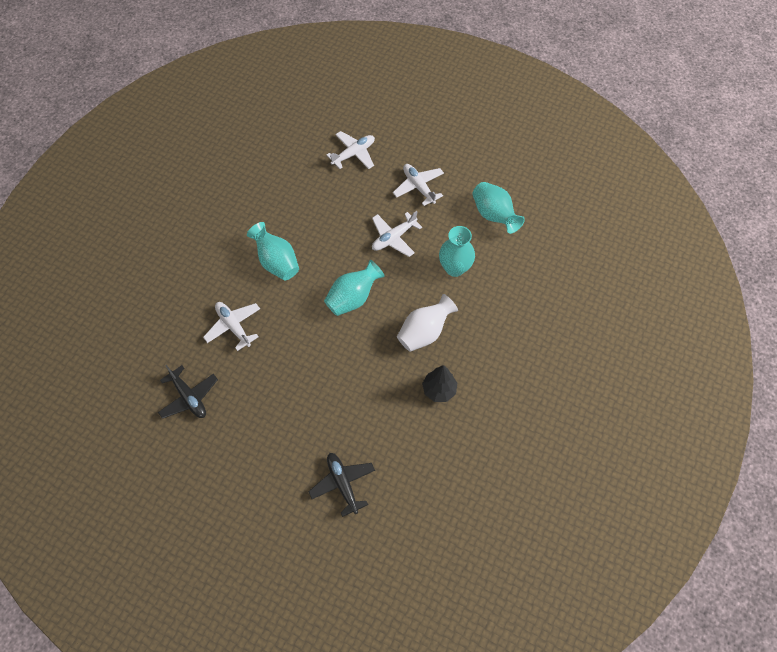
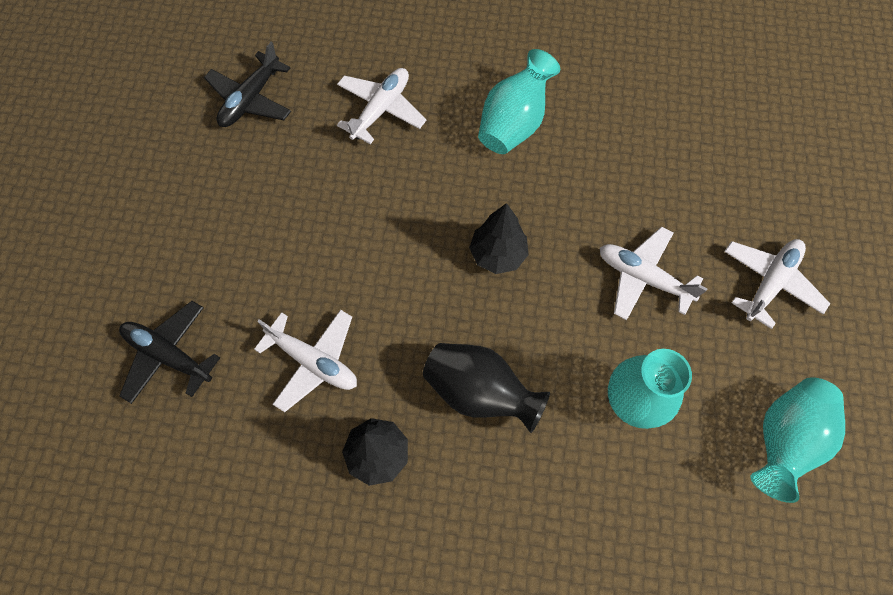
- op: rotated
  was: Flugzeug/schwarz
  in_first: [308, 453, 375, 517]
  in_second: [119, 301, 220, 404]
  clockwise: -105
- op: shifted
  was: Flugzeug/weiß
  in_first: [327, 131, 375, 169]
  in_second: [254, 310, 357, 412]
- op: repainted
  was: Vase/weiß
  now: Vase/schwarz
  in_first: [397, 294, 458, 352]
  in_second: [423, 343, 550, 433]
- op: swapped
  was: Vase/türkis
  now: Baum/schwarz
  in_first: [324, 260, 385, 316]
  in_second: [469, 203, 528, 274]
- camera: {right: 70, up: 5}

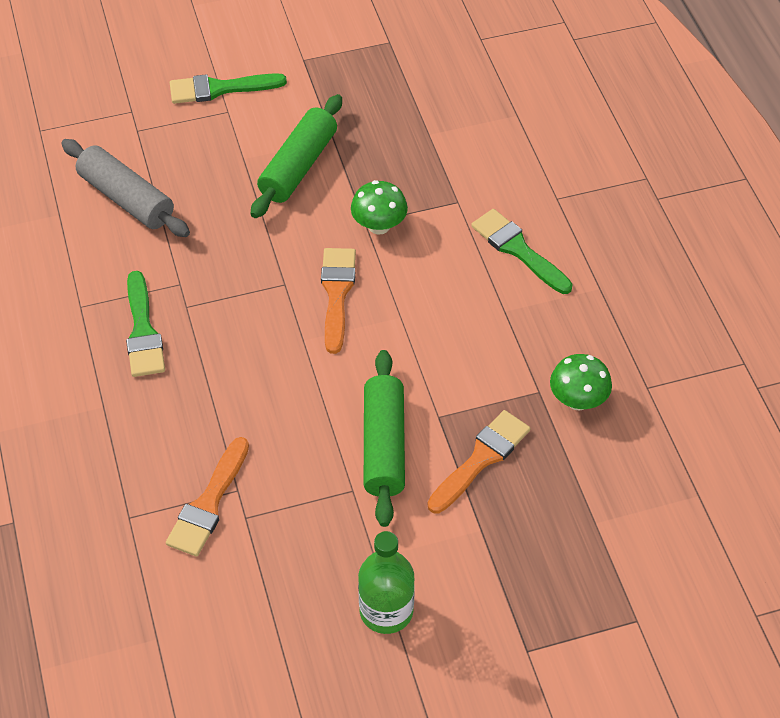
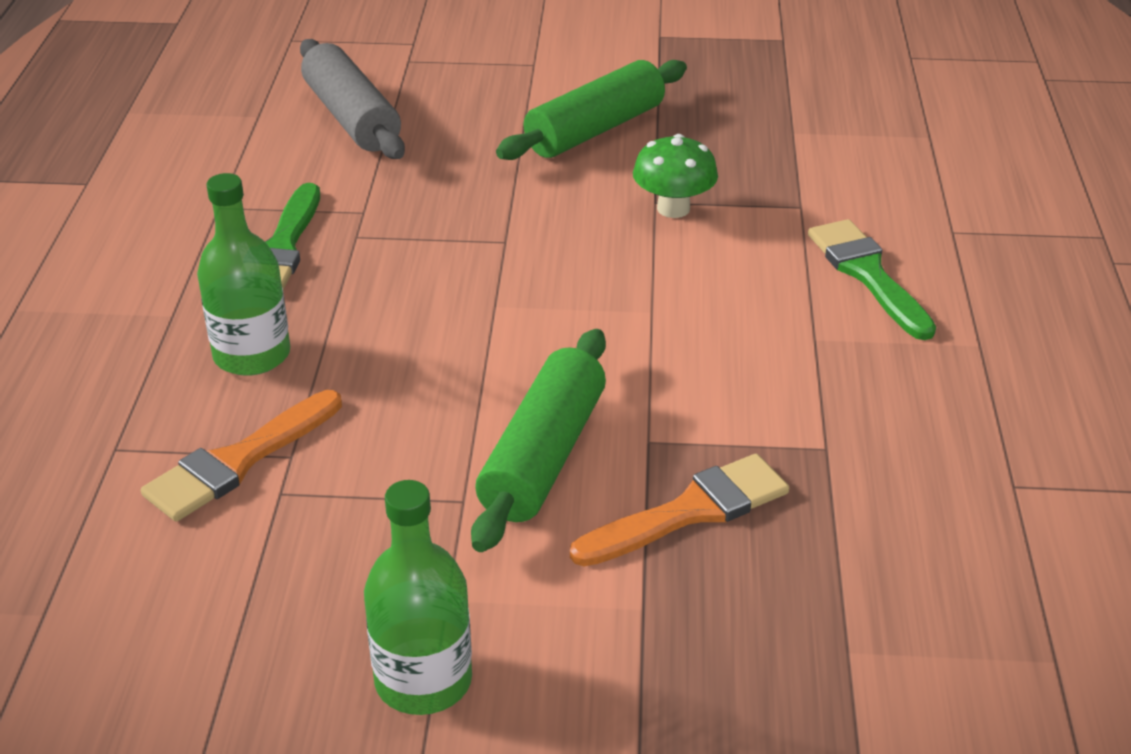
- op: new
  now: Flasche/grün
  in_second: [197, 173, 290, 376]
- op: gone
  was: Pinsel/grün
  in_first: [170, 73, 287, 104]
- op: gone
  was: Pinsel/orange
  in_first: [321, 248, 356, 354]
- op: gone
  was: Pilz/grün
  in_first: [550, 354, 612, 410]
- camera: {right: 20, up: -15}

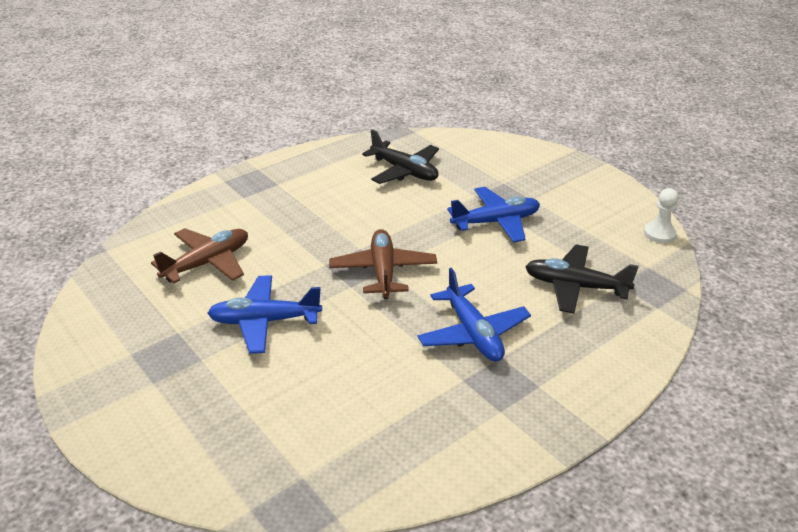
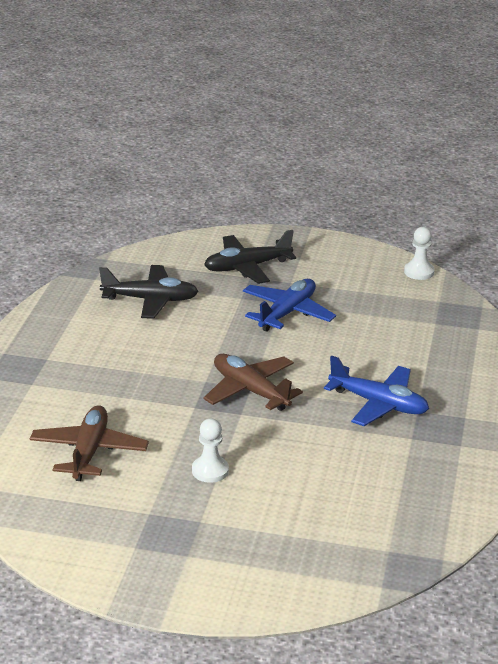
- op: swapped
  was: Flugzeug/blau
  now: Bauer/weiß
  in_first: [207, 275, 322, 354]
  in_second: [192, 418, 229, 483]
- op: shifted
  was: Flugzeug/schwarz
  in_first: [525, 244, 639, 314]
  in_second: [204, 230, 296, 284]
- camera: {right: -40, up: -5}

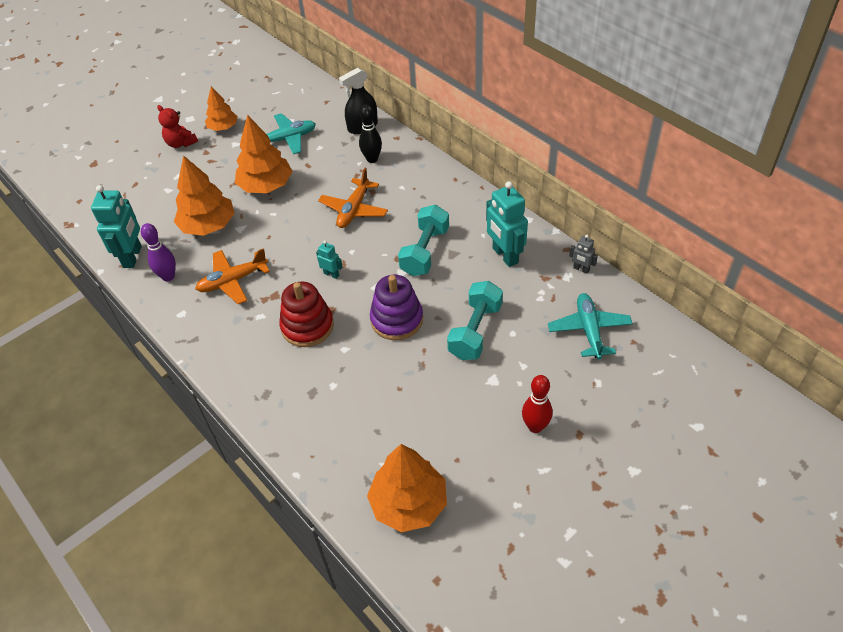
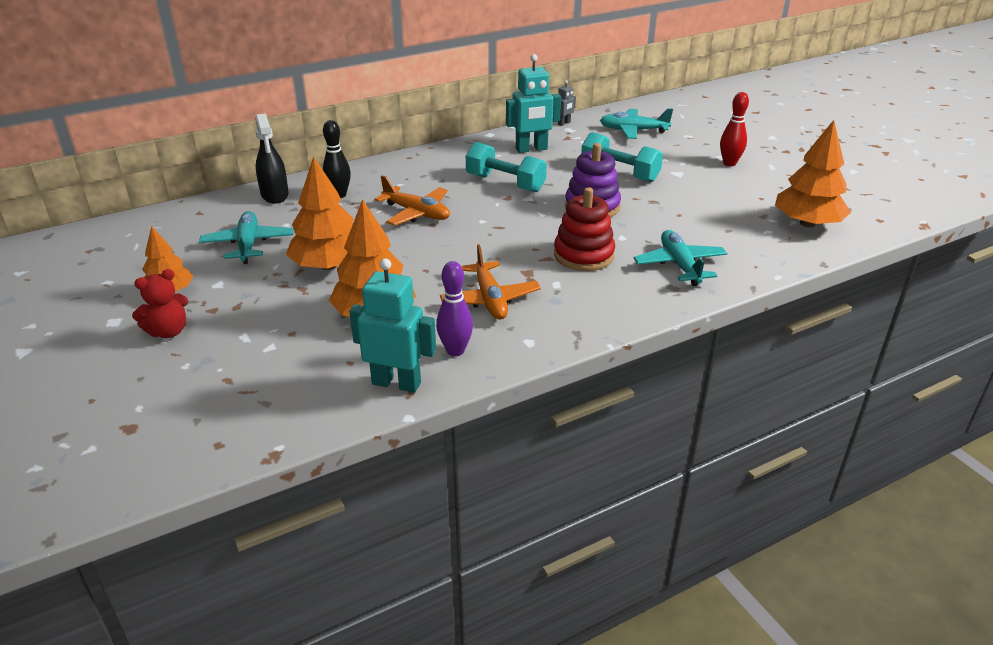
- op: new
  now: Flugzeug/türkis
  in_second: [634, 230, 727, 286]
- op: gone
  was: Roboter/türkis
  in_first: [316, 241, 343, 279]
- camera: {right: -80, up: -15}

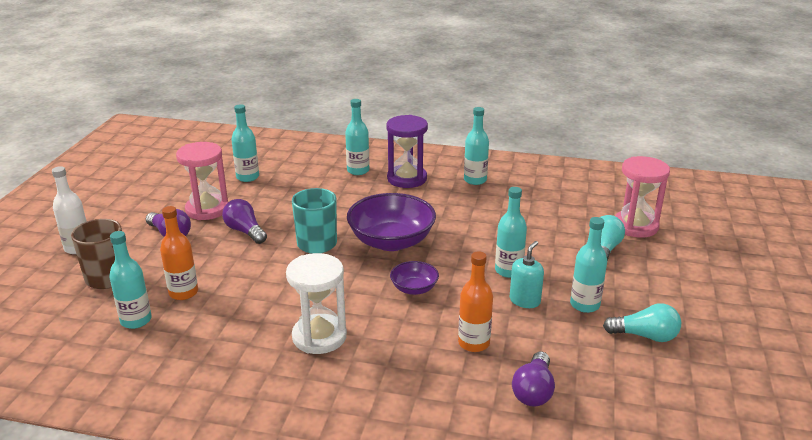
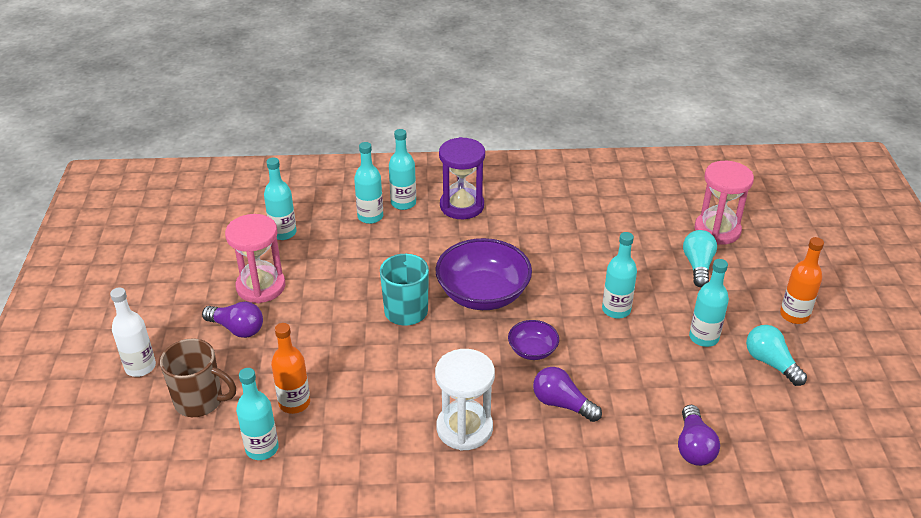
- op: shifted
  was: Flasche/türkis
  in_first: [464, 107, 489, 185]
  in_second: [354, 142, 383, 224]
- op: shifted
  was: Glühbirne/lila
  in_first: [222, 199, 267, 244]
  in_second: [533, 367, 602, 422]
- op: rotated
  was: Glühbirne/türkis
  in_first: [603, 303, 681, 342]
  in_second: [746, 325, 807, 386]
  clockwise: -120
- op: shifted
  was: Flasche/orange
  in_first: [458, 251, 493, 352]
  in_second: [780, 237, 824, 324]
- op: gone
  was: Seifenspender/türkis
  in_first: [510, 241, 544, 308]
- camera: {right: -15, up: 10}

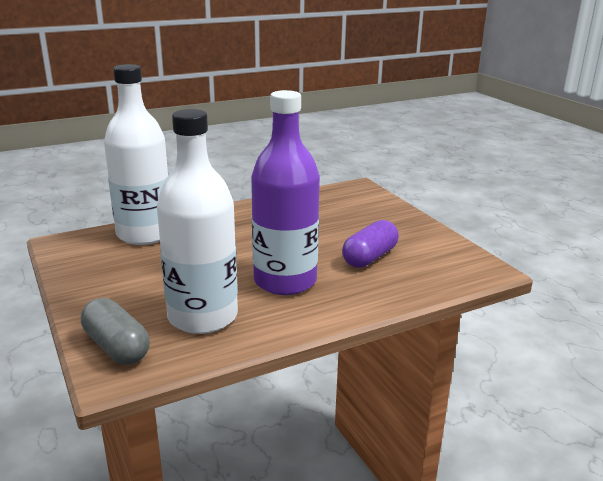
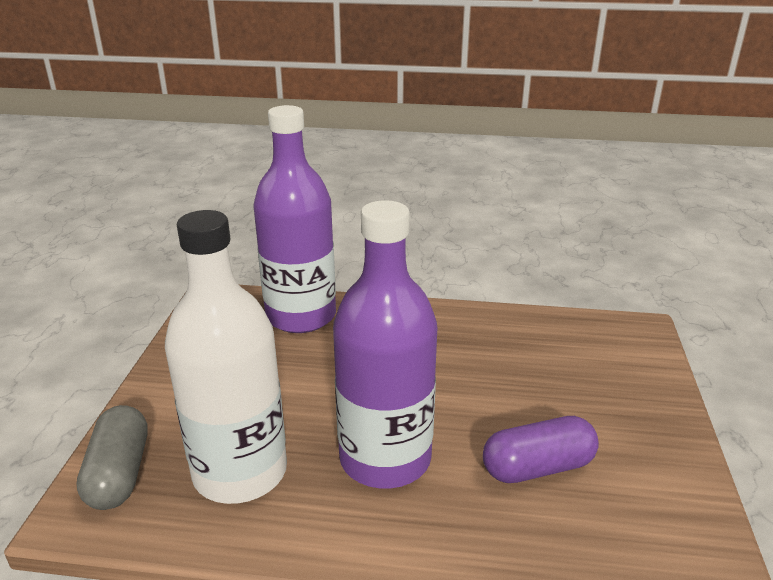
- op: repainted
  was: Flasche/weiß
  now: Flasche/lila
  in_first: [104, 64, 169, 245]
  in_second: [253, 105, 336, 333]
- camera: {right: 35, up: 5}

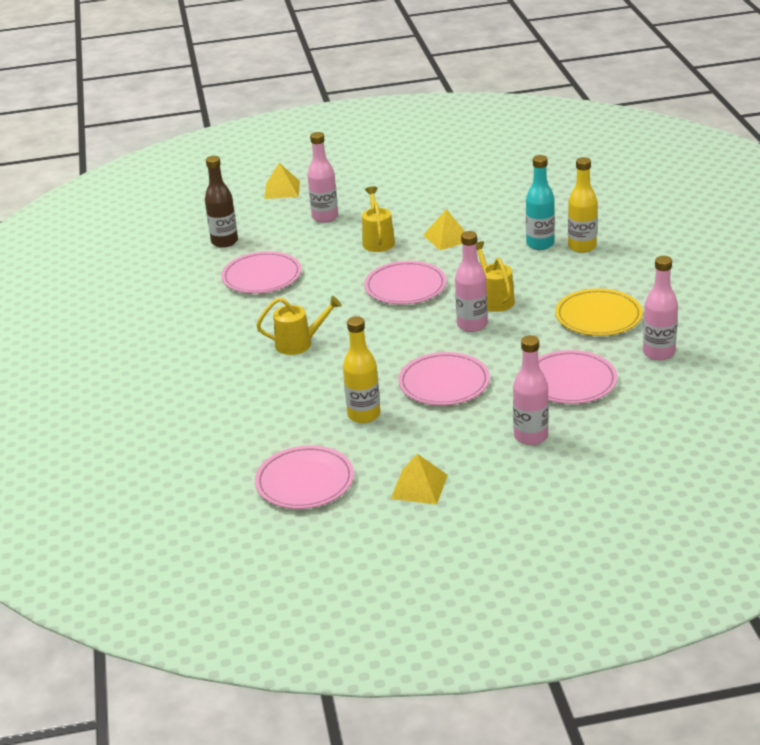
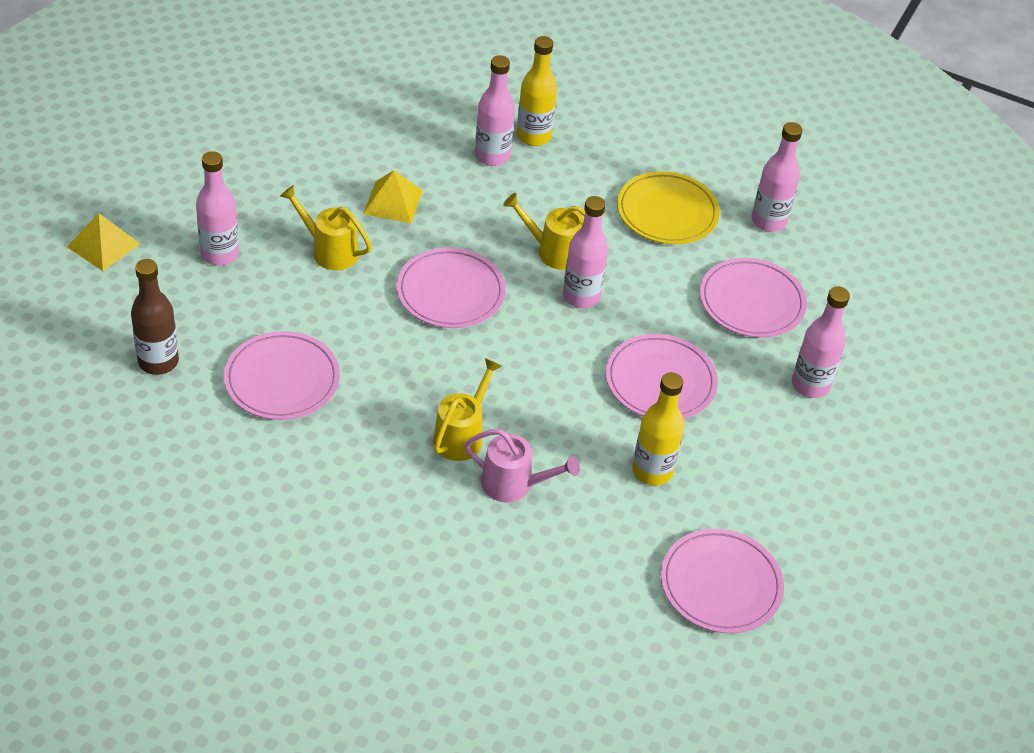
- op: new
  now: Gießkanne/rosa
  in_second: [464, 429, 580, 503]
- op: repainted
  was: Flasche/türkis
  now: Flasche/rosa
  in_first: [526, 155, 555, 250]
  in_second: [475, 55, 515, 166]
- op: gone
  was: Pyramide/gelb
  in_first: [391, 454, 448, 505]
- camera: {right: -60, up: 15}

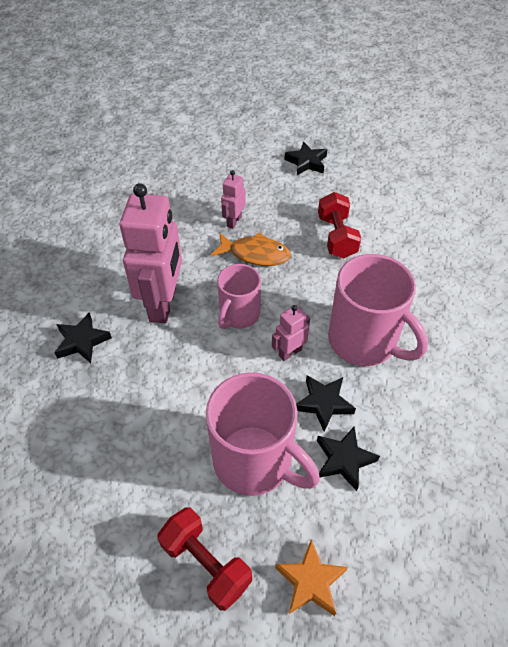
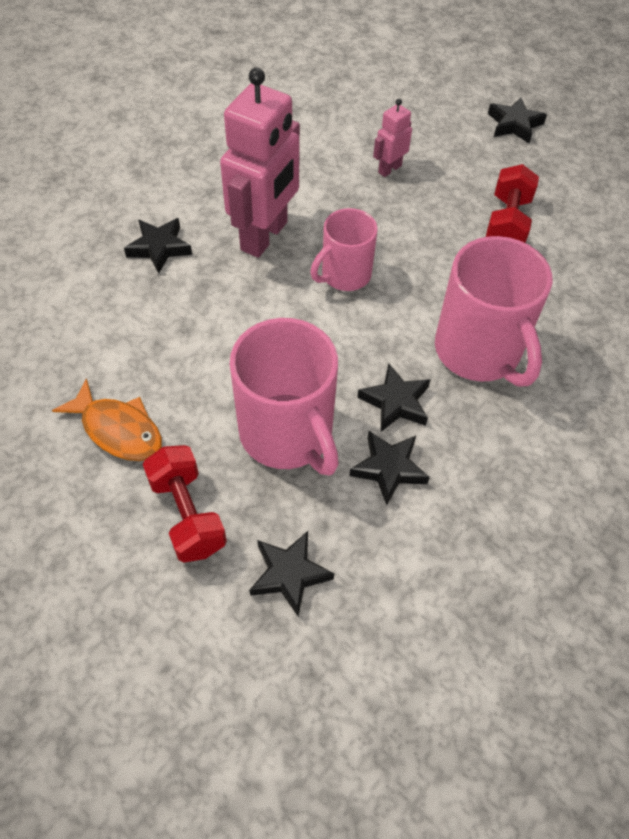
- op: shifted
  was: Fisch/orange
  in_first: [211, 232, 291, 266]
  in_second: [52, 378, 162, 461]
- op: repainted
  was: Stern/orange
  now: Stern/schwarz
  in_first: [275, 539, 348, 616]
  in_second: [250, 531, 334, 616]
- op: gone
  was: Roboter/rosa
  in_first: [272, 305, 310, 361]
- camera: {right: 20, up: 5}

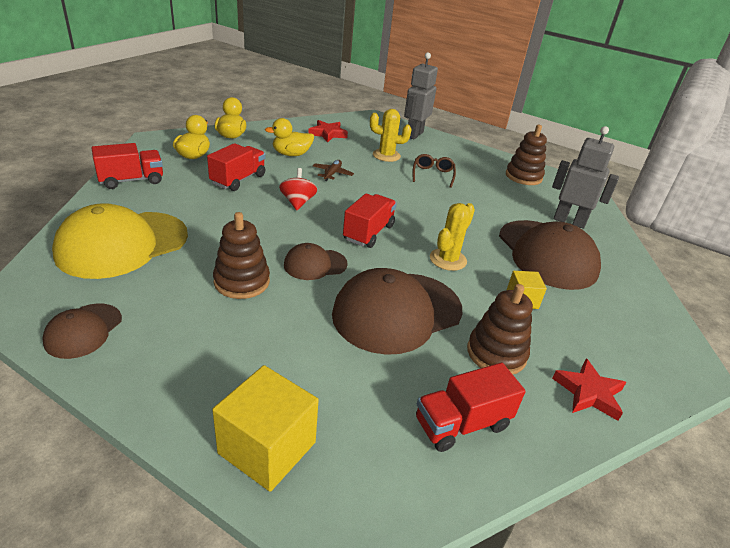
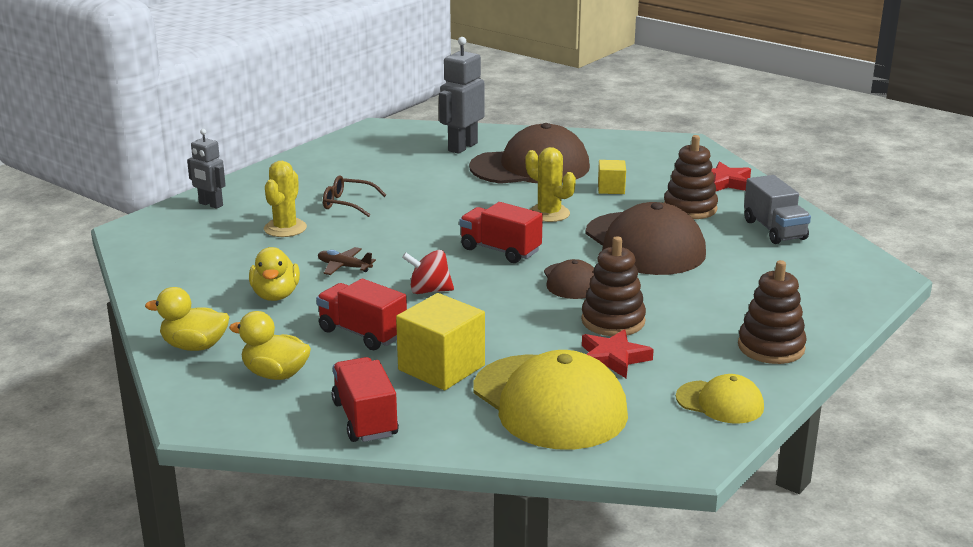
- op: scaled
  was: Roboter/grau
  in_first: [404, 52, 438, 140]
  in_second: [187, 129, 226, 209]
  ratio: 0.64
- op: shifted
  was: Kubus/gelb
  in_first: [212, 365, 319, 492]
  in_second: [396, 293, 485, 390]
- op: shifted
  was: Stern/rot
  in_first: [308, 120, 348, 143]
  in_second: [582, 329, 654, 378]
- op: repainted
  was: Kappe/braun
  now: Kappe/gelb
  in_first: [42, 303, 122, 359]
  in_second: [676, 374, 764, 424]
- op: shifted
  was: Stapelspielzeug/braun
  in_first: [506, 125, 547, 185]
  in_second: [738, 260, 807, 364]
- op: repainted
  was: Lastwagen/rot
  now: Lastwagen/grau
  in_first: [416, 363, 526, 452]
  in_second: [744, 175, 811, 244]
- camera: {right: -80, up: -10}

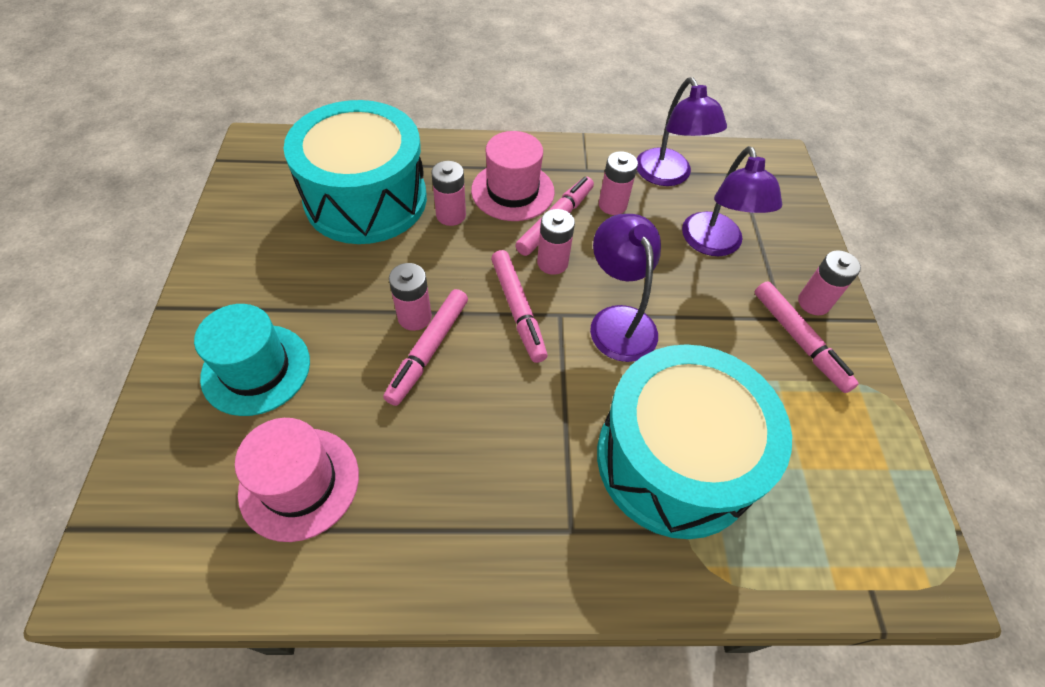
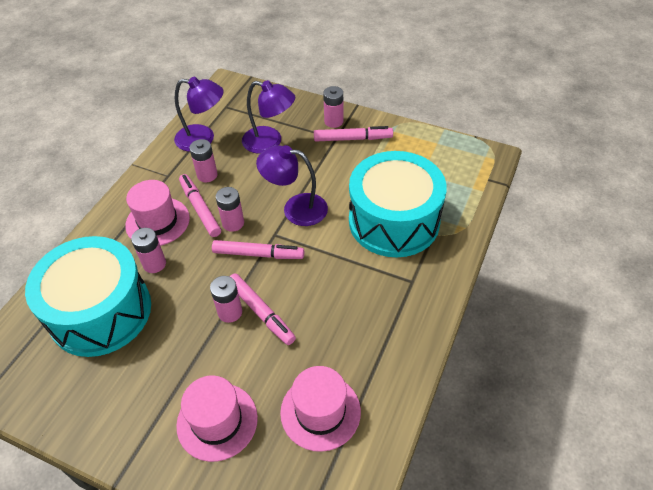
- op: repainted
  was: Hut/türkis
  now: Hut/rosa
  in_first: [194, 304, 310, 416]
  in_second: [176, 376, 258, 462]
- camera: {right: -60, up: -5}

